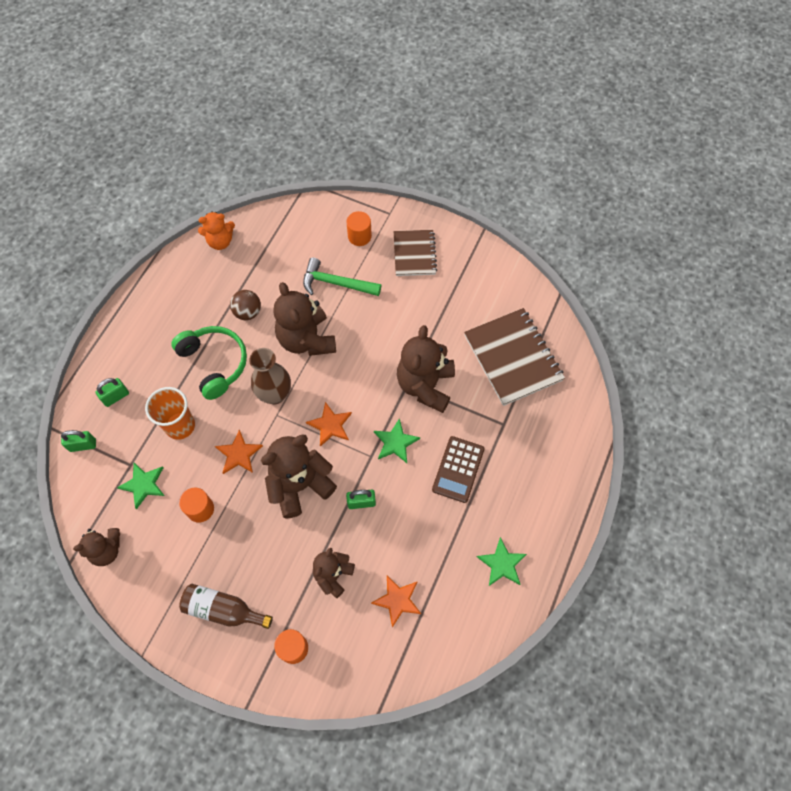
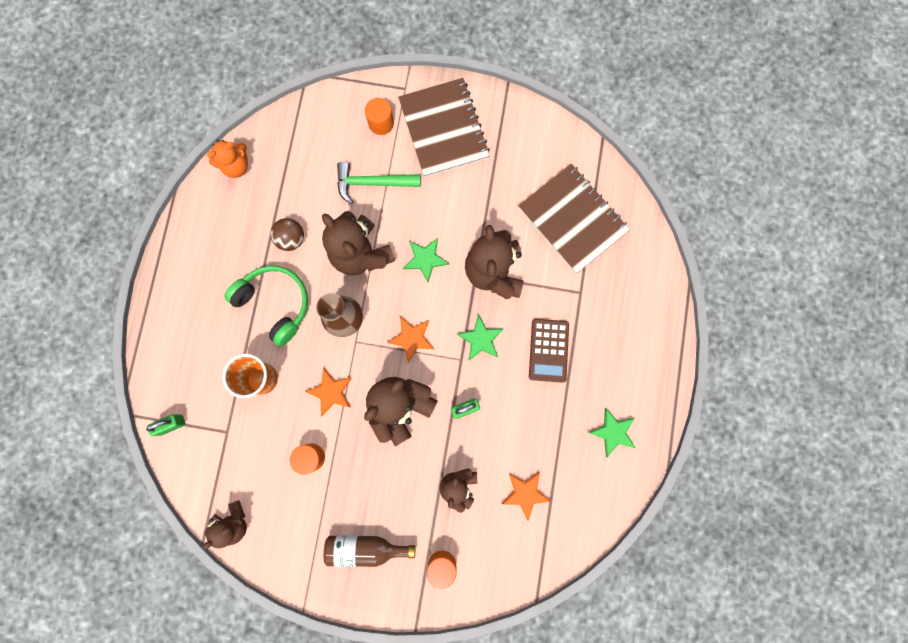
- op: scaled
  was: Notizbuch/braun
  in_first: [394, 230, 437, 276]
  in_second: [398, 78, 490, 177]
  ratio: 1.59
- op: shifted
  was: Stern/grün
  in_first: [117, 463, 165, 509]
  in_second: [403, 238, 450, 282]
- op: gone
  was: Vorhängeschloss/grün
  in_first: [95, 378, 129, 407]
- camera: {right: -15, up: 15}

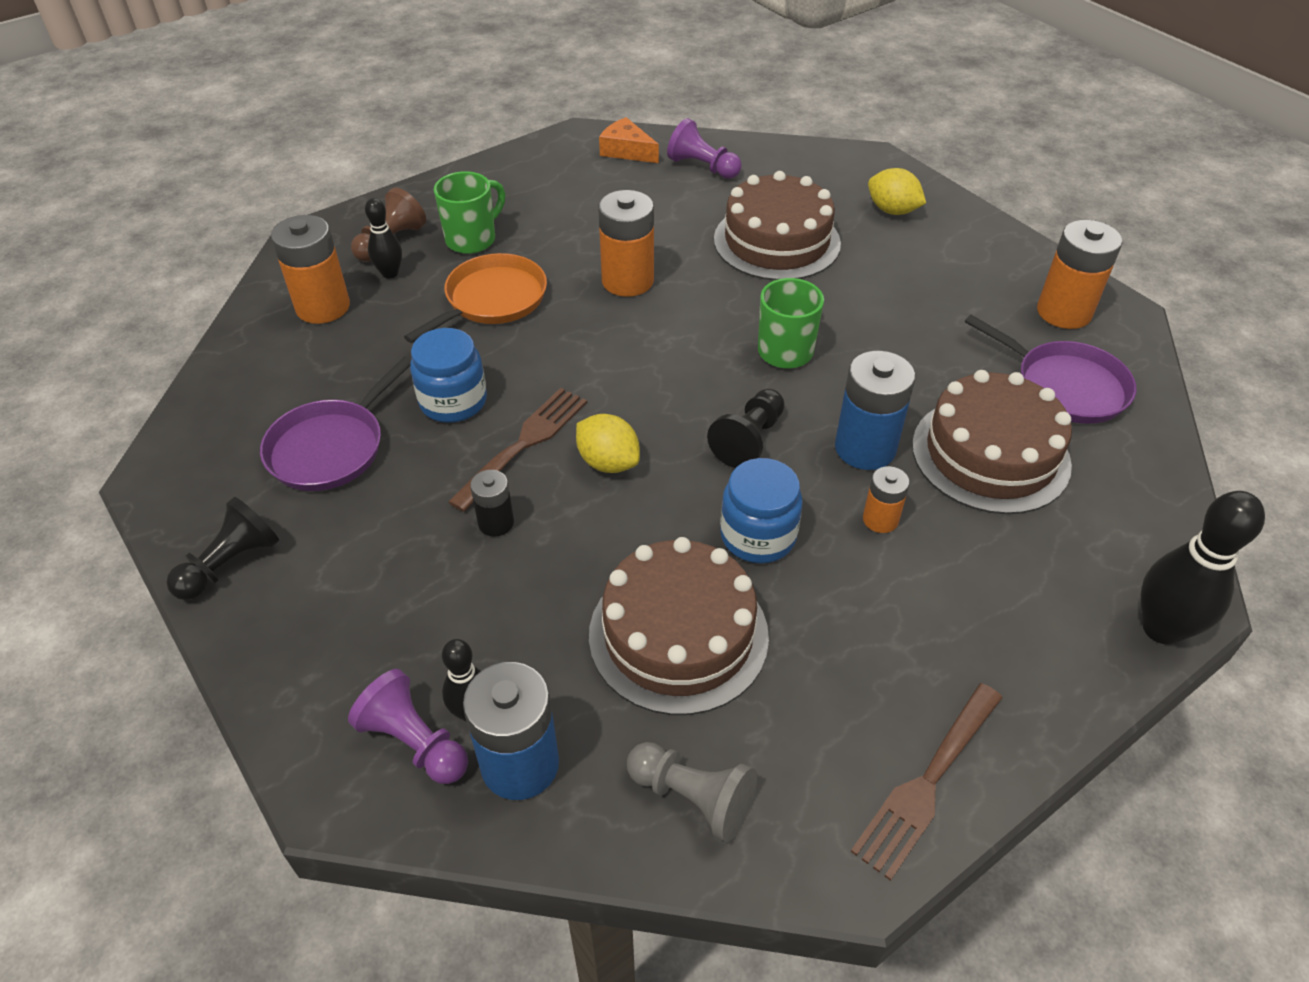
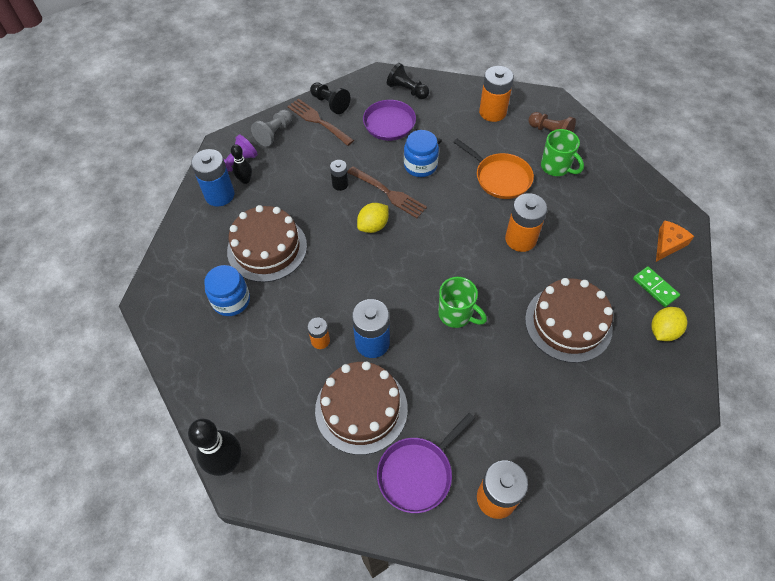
- op: shifted
  was: Einmachglas/blau
  in_first: [720, 458, 803, 563]
  in_second: [204, 265, 250, 316]
- op: shifted
  was: Bauer/grau
  in_first: [627, 742, 757, 842]
  in_second: [251, 109, 292, 146]
- op: shifted
  was: Gabel/braun
  in_first: [850, 683, 1003, 881]
  in_second: [287, 98, 354, 146]
- op: shifted
  was: Bauer/schwarz
  in_first: [707, 389, 785, 468]
  in_second: [387, 63, 429, 99]
- op: swapped
  was: Bauer/lila
  now: Dominostein/grün
  in_first: [667, 118, 742, 179]
  in_second: [633, 266, 680, 307]
- op: shifted
  was: Zitrone/gelb
  in_first: [868, 168, 926, 215]
  in_second: [651, 307, 687, 341]
- op: gone
  was: Bowlingkegel/schwarz
  in_first: [365, 198, 402, 278]
- camera: {right: 95, up: 10}

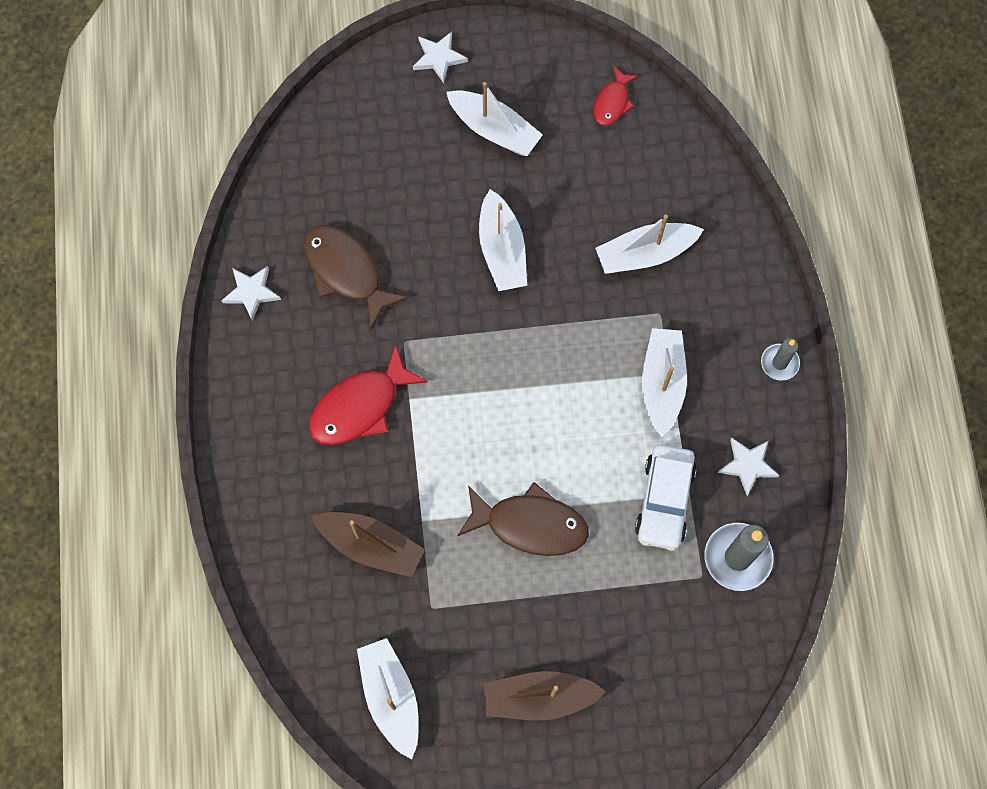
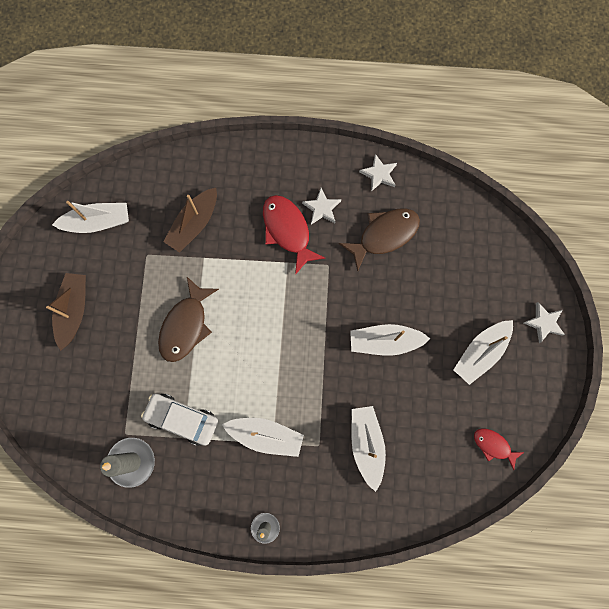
- op: shifted
  was: Stern/weiß
  in_first: [718, 437, 780, 496]
  in_second: [302, 188, 341, 225]
- camera: {right: 100, up: 5}

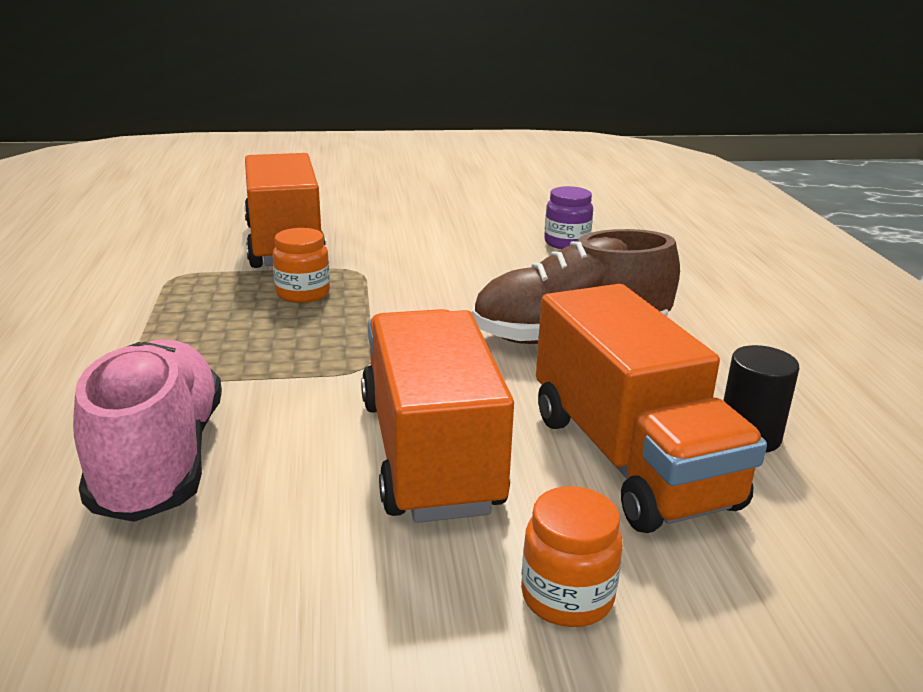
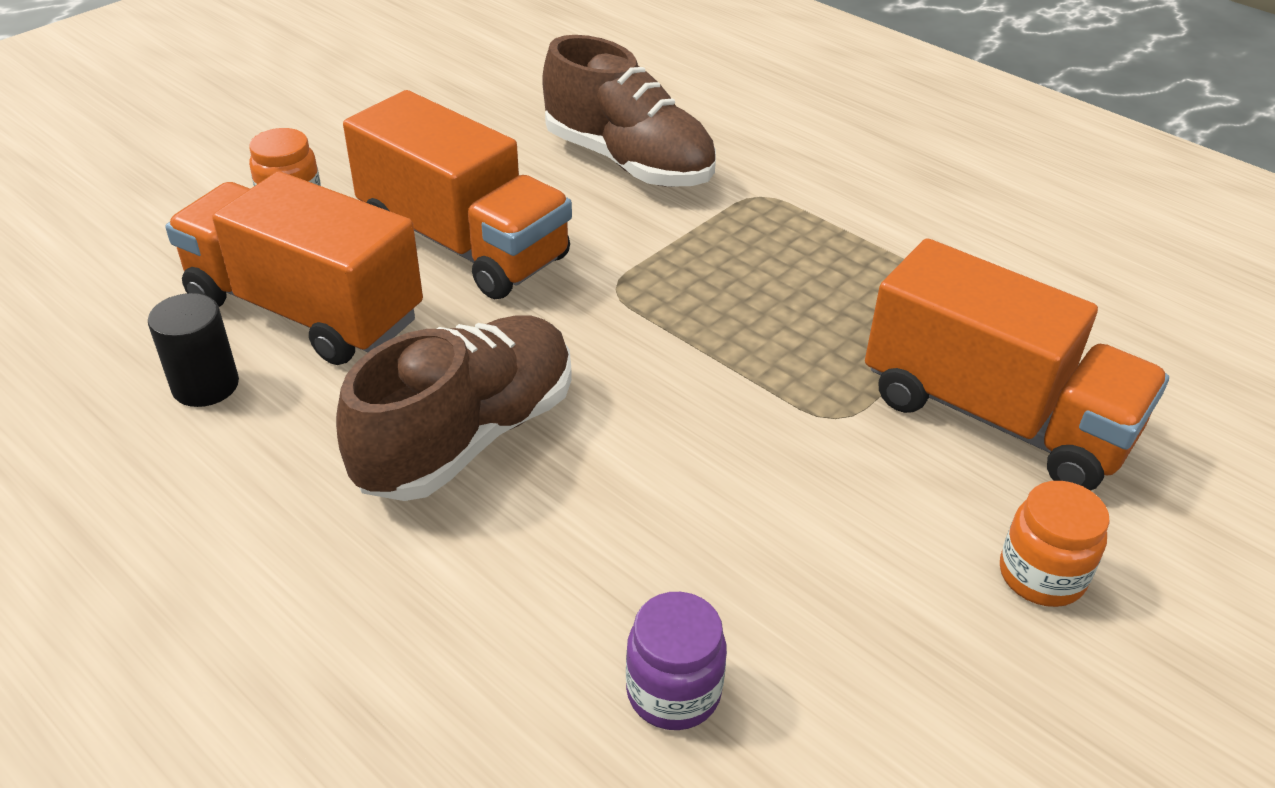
- op: repainted
  was: Schuh/rosa
  now: Schuh/braun
  in_first: [73, 339, 222, 522]
  in_second: [543, 35, 716, 187]
- op: shifted
  was: Einmachglas/orange
  in_first: [272, 228, 330, 303]
  in_second: [1000, 481, 1110, 607]
- camera: {right: 140, up: 15}

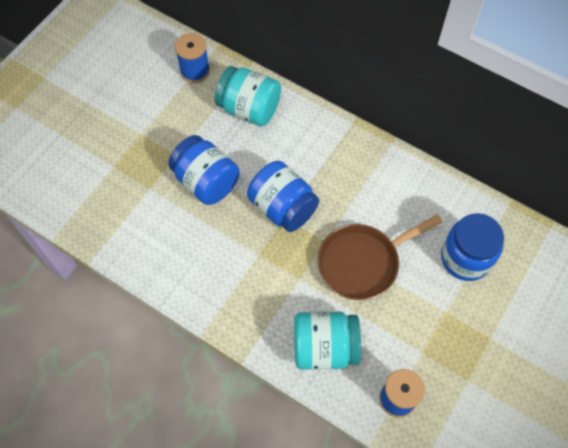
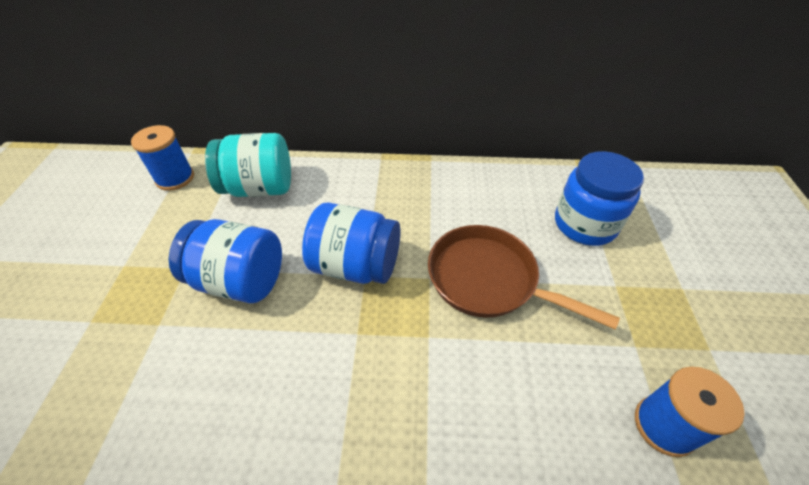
- op: rotated
  was: Pfanne/braun
  in_first: [318, 214, 442, 300]
  in_second: [428, 225, 620, 330]
  clockwise: 90
- op: gone
  was: Einmachglas/türkis
  in_first: [294, 311, 361, 370]
- camera: {right: -30, up: -15}

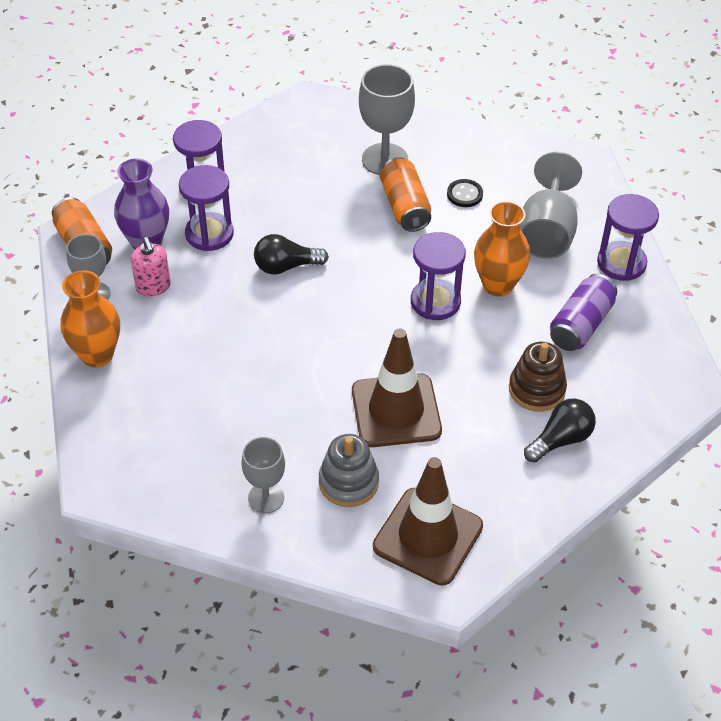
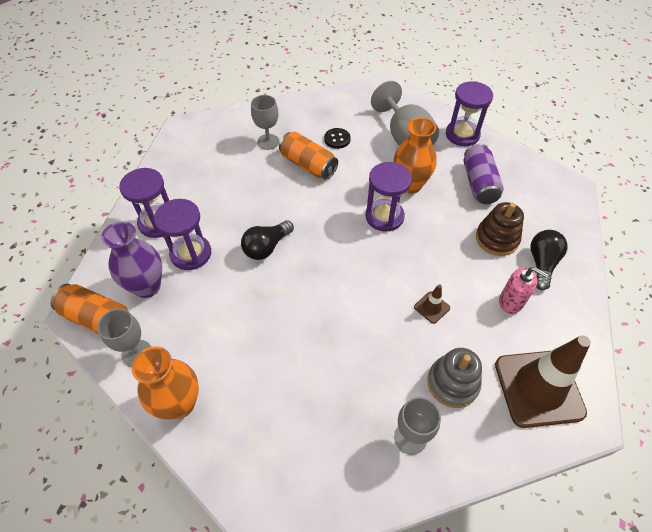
- op: scaled
  was: Kelch/grau
  in_first: [359, 64, 415, 175]
  in_second: [251, 95, 279, 150]
  ratio: 0.63
- op: scaled
  was: Leitkegel/braun
  in_first: [352, 328, 442, 447]
  in_second: [414, 284, 450, 324]
  ratio: 0.42
- op: shifted
  was: Seifenspender/rosa
  in_first: [131, 237, 171, 297]
  in_second: [499, 267, 548, 314]
- camera: {right: -35, up: 5}

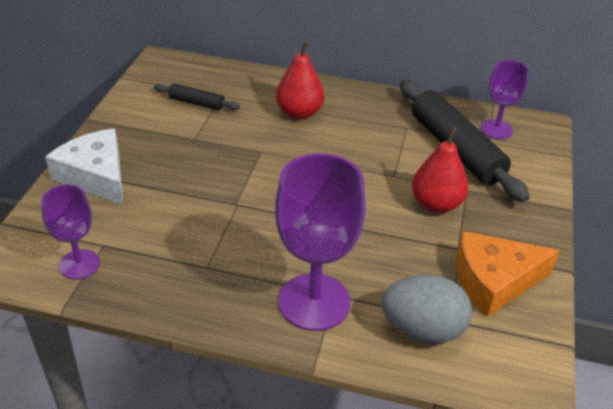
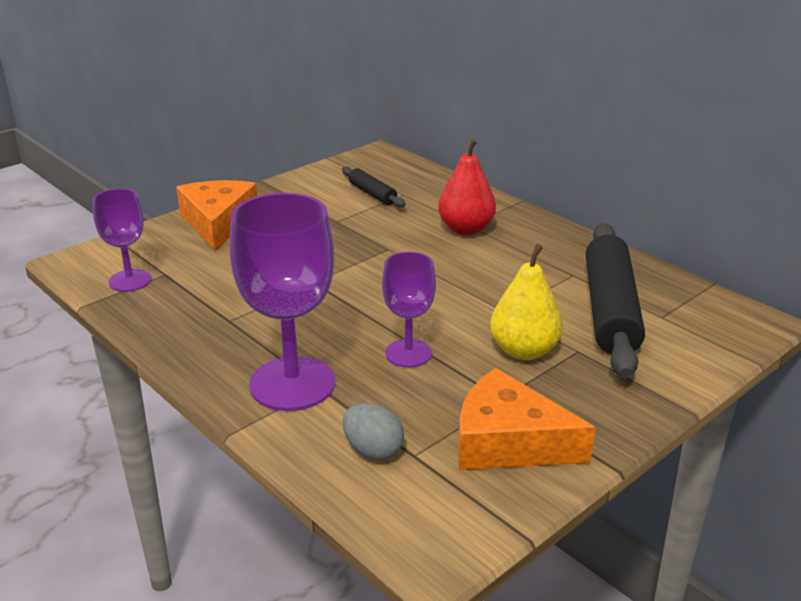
- op: repainted
  was: Käse/weiß
  now: Käse/orange
  in_first: [45, 128, 123, 205]
  in_second: [176, 180, 257, 251]
- op: scaled
  was: Ei/grau
  in_first: [381, 275, 472, 344]
  in_second: [342, 403, 404, 460]
  ratio: 0.62
- op: shifted
  was: Kelch/lila
  in_first: [481, 60, 529, 139]
  in_second: [382, 252, 436, 367]
- op: repainted
  was: Birne/rot
  now: Birne/gelb
  in_first: [412, 127, 468, 213]
  in_second: [490, 244, 563, 360]
- camera: {right: 35, up: -10}

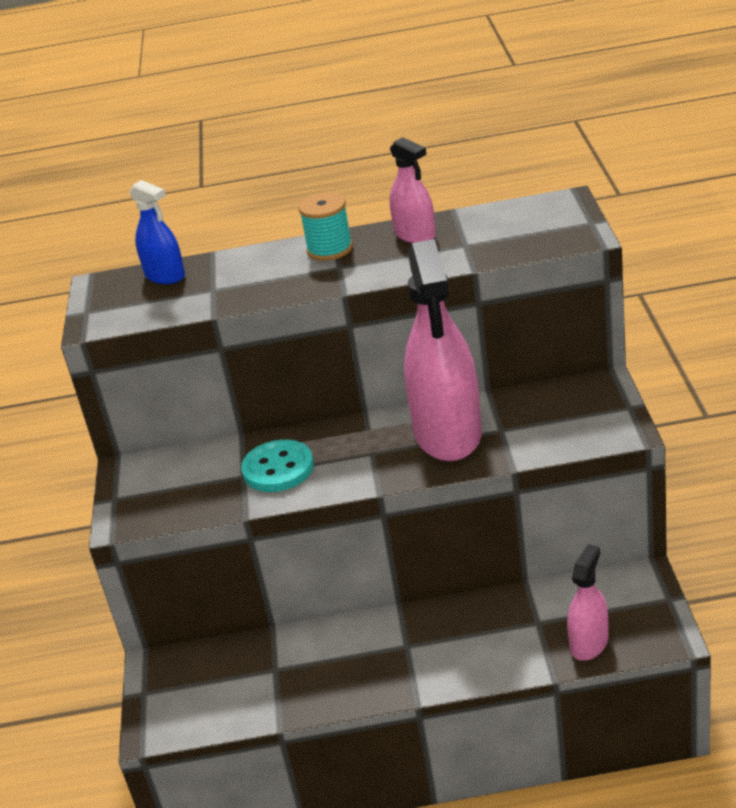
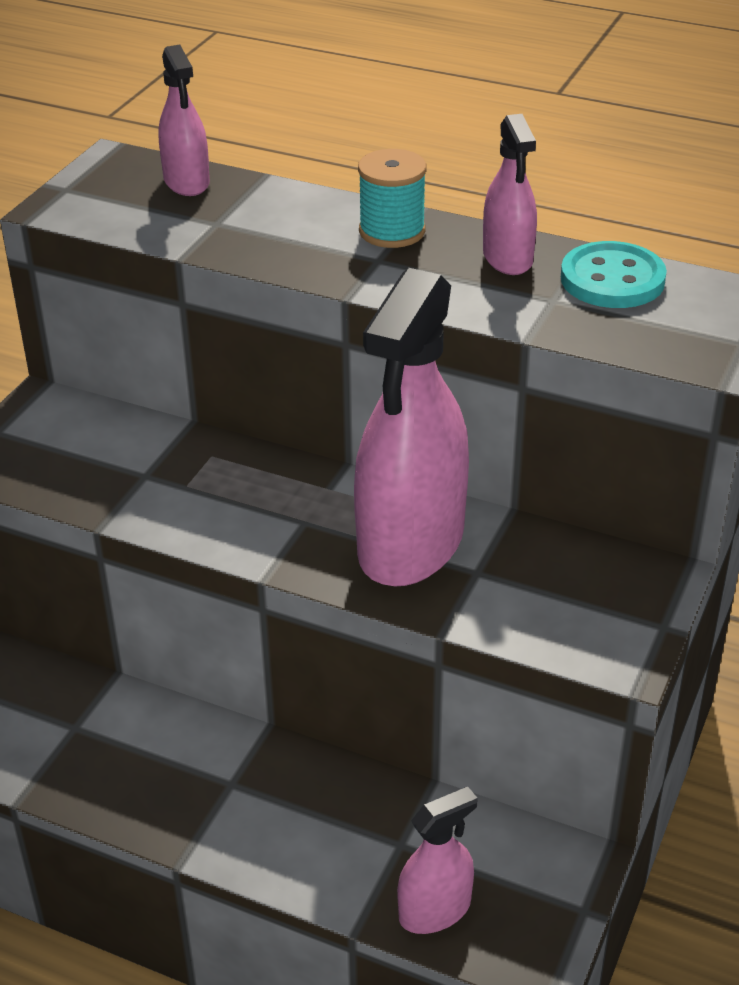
- op: repainted
  was: Sprühflasche/blau
  now: Sprühflasche/rosa
  in_first: [130, 180, 185, 284]
  in_second: [158, 45, 210, 196]
- op: shifted
  was: Knopf/türkis
  in_first: [241, 439, 314, 492]
  in_second: [561, 241, 667, 308]
- camera: {right: 25, up: 5}

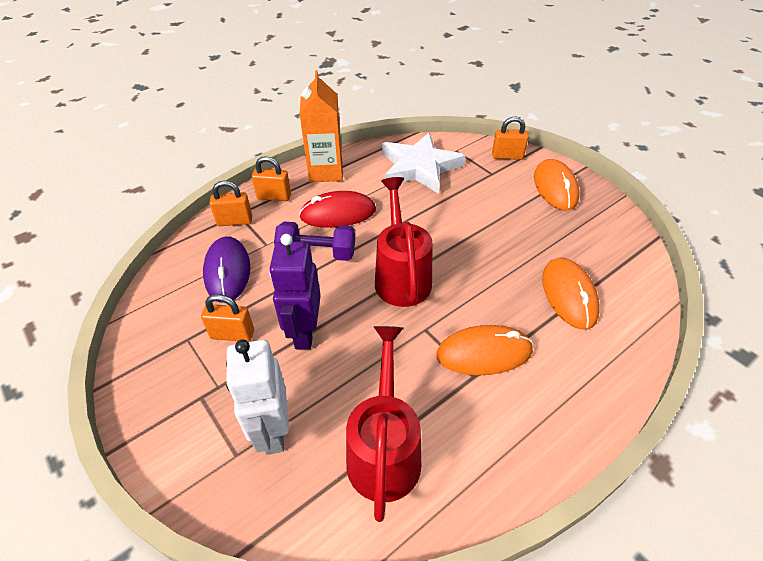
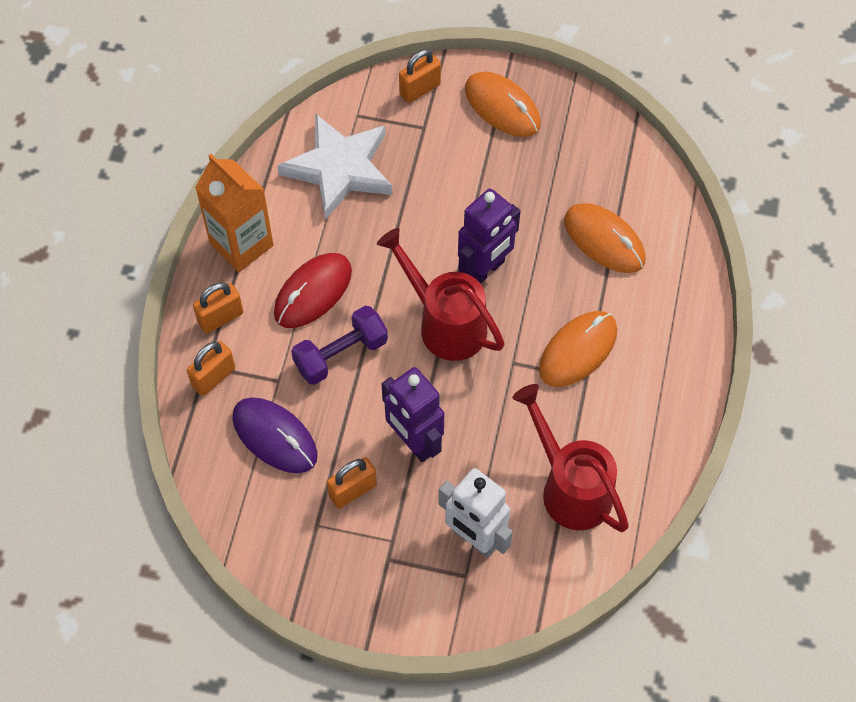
- op: new
  now: Roboter/lila
  in_second: [458, 189, 520, 283]
- camera: {right: -40, up: 15}

